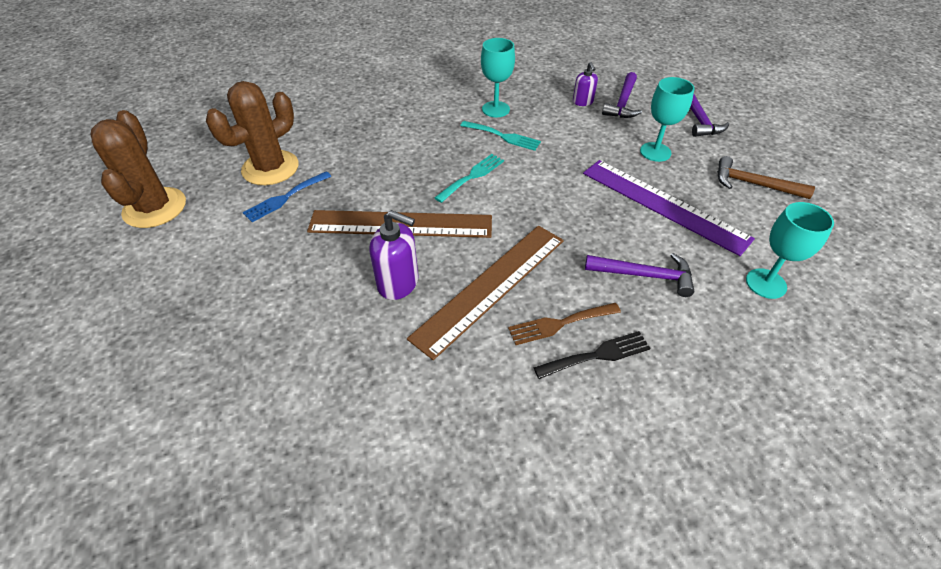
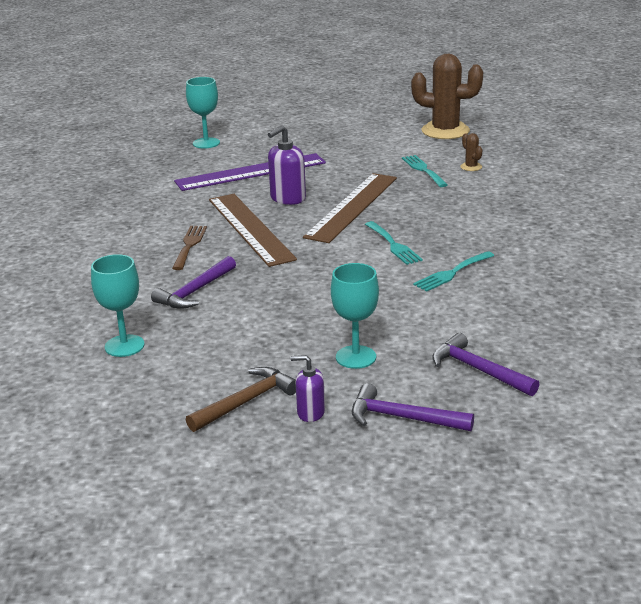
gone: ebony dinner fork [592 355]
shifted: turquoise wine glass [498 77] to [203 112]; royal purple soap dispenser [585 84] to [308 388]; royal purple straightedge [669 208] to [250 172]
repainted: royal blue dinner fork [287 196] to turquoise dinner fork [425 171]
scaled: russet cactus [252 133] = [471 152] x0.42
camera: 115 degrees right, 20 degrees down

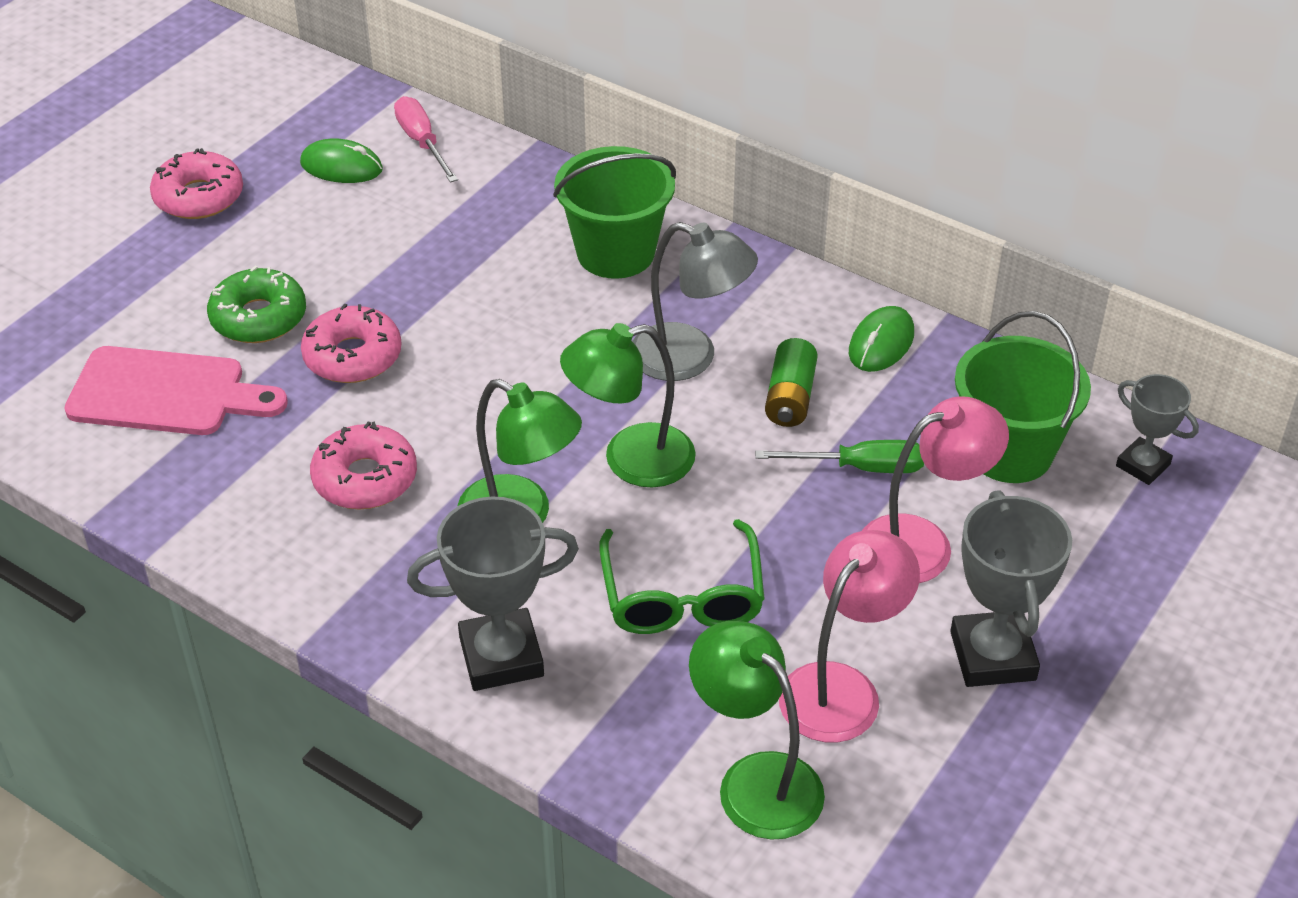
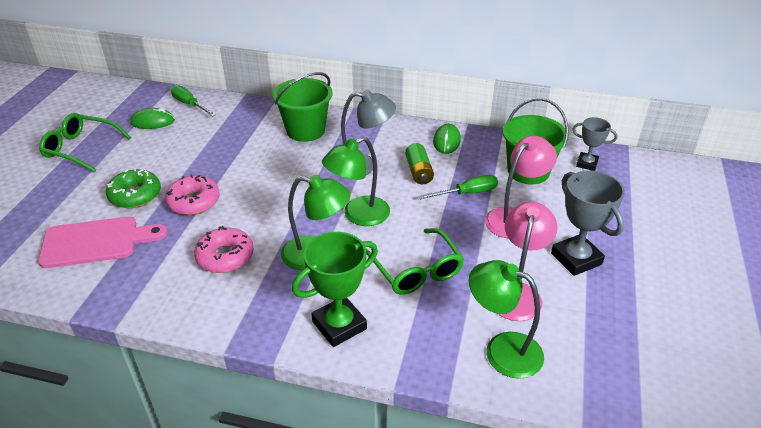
swapped: rose-pink donut [196 183] to leaf-green glasses [85 142]
repainted: rose-pink flat screwdriver [426 139] to leaf-green flat screwdriver [193 101]; gray prize cup [493 593] to leaf-green prize cup [335 289]
camera: 20 degrees left, 5 degrees down

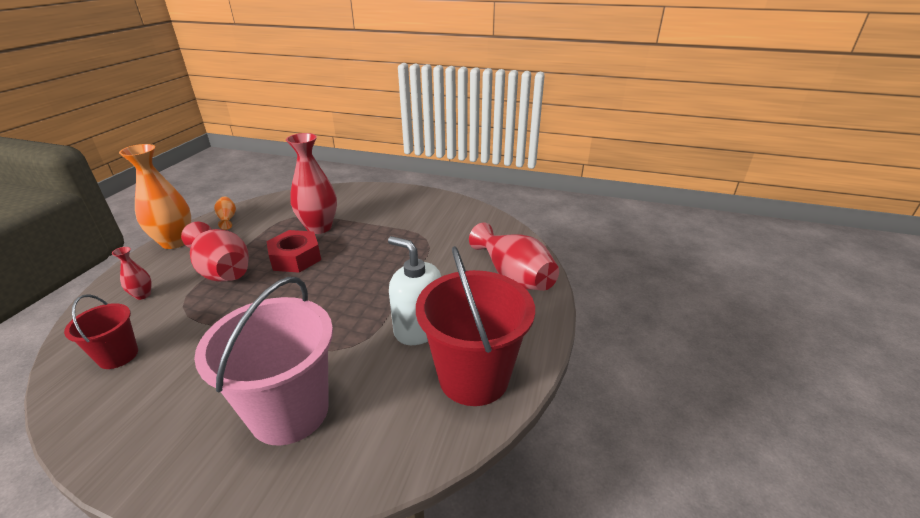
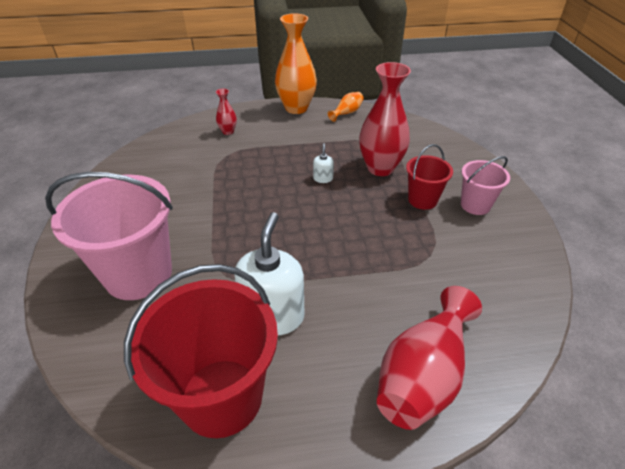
gone: scarlet flower vase [215 252]
new: rose-pink sand bucket [485 185]
shifted: scarlet sand bucket [101 332] to [429 177]
swapped: scarlet nut [293 251] to pure white soap dispenser [323 163]
camera: 65 degrees right, 10 degrees up

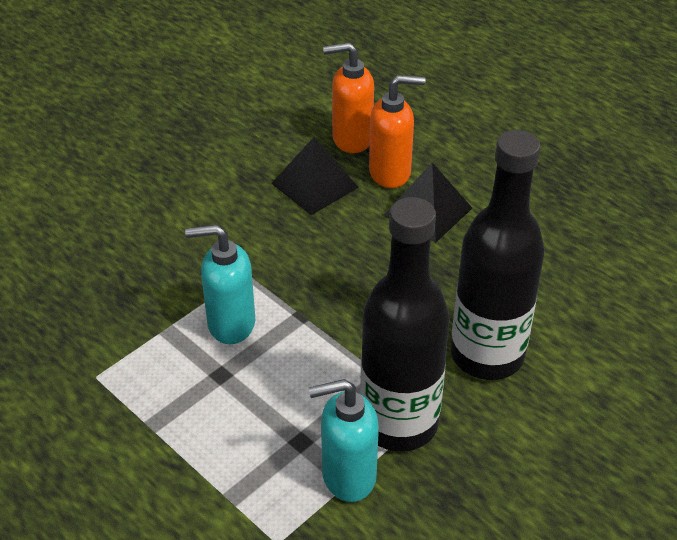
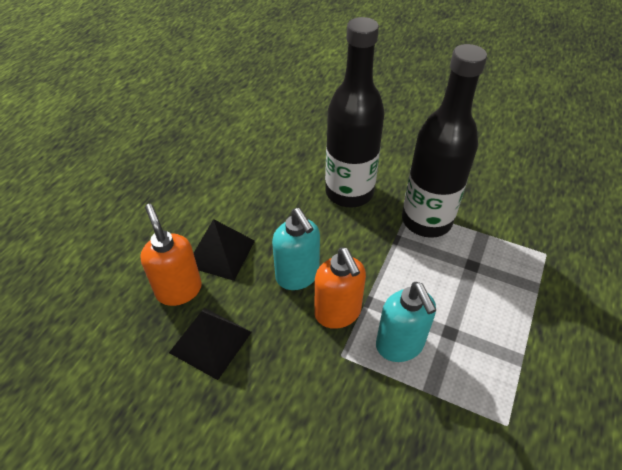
shifted: orange soap dispenser [348 97] to [340 288]; turquoise soap dispenser [344 440] to [296 249]
camera: 110 degrees left, 5 degrees up

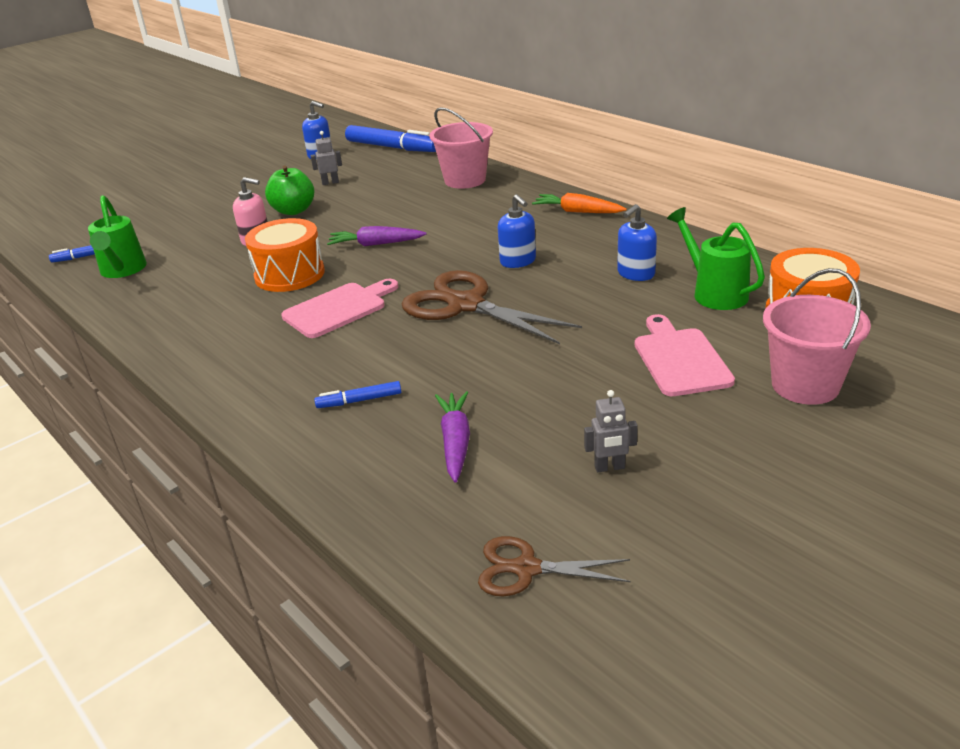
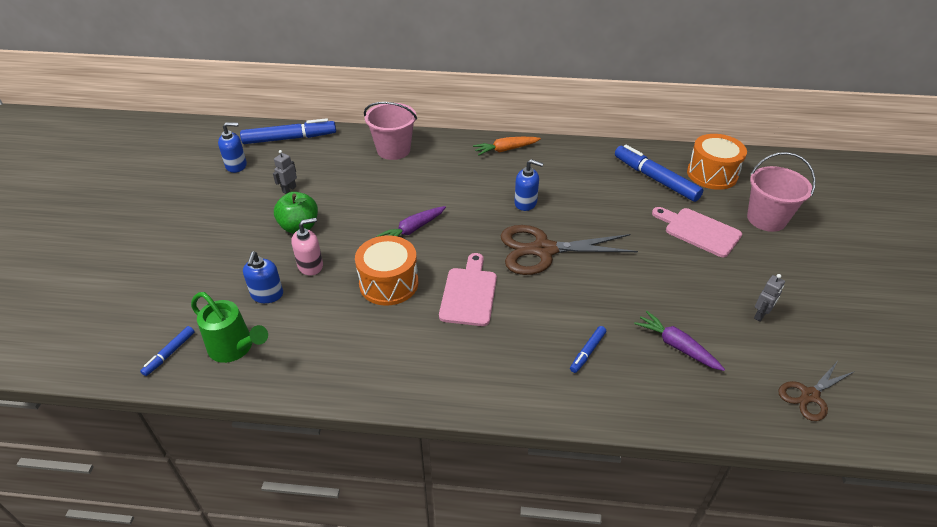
shifted: royal blue soap dispenser [637 242] to [263 277]
swapped: leaf-green watering can [716 258] to royal blue marker pen [659 173]
camera: 45 degrees left, 10 degrees up

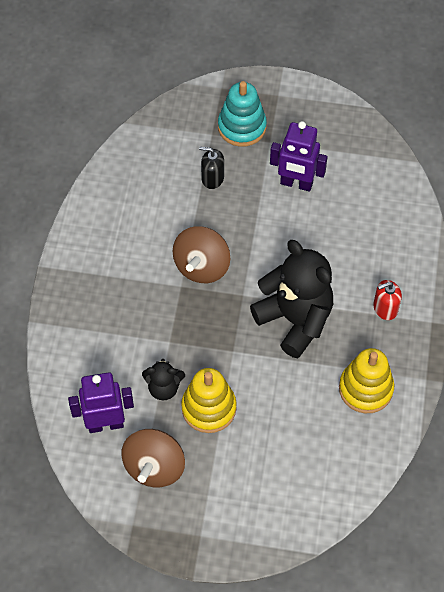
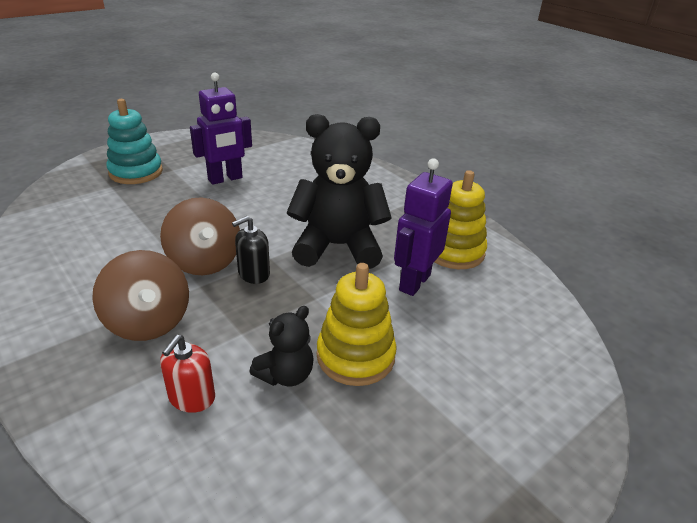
shifted: ebony soap dispenser [211 168] to [251 250]; scarlet soap dispenser [387 300] to [187 374]; royal purple robot [101 402] to [423 227]; russet toy top [153 458] to [140 295]
camera: 50 degrees left, 25 degrees down

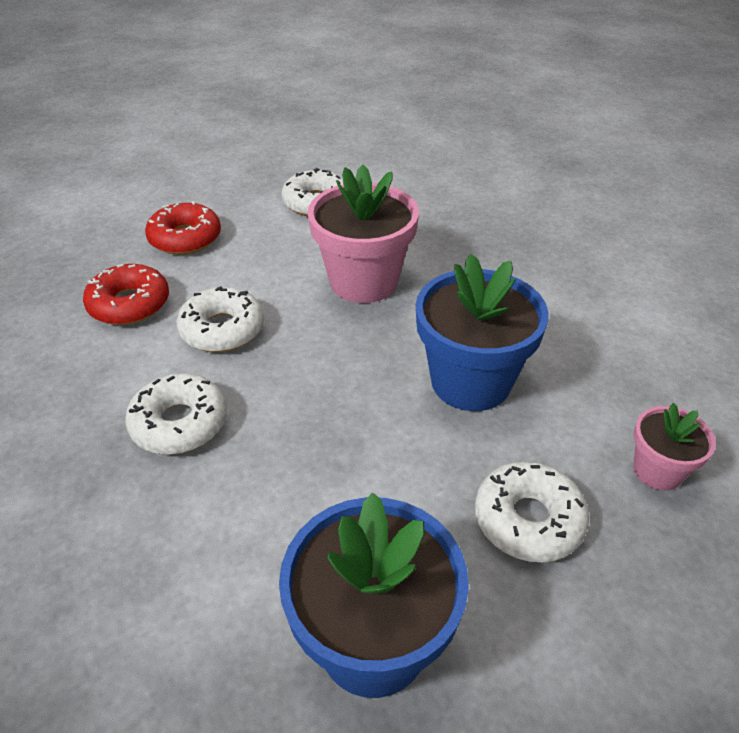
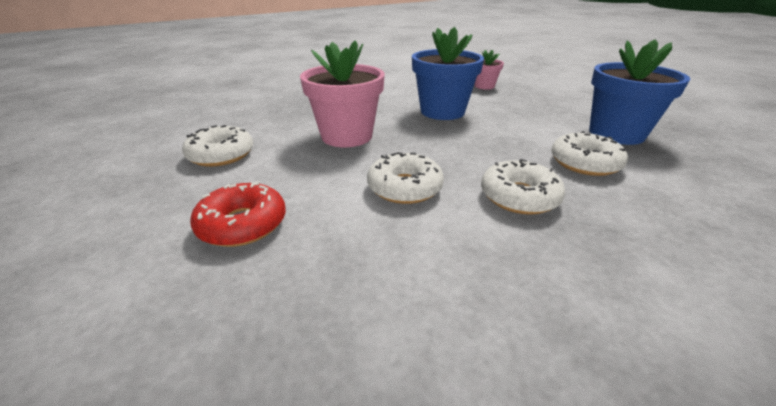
gone: scarlet donut [126 294]
shifted: pure white donut [532 511] to [589 153]
camera: 90 degrees left, 10 degrees down

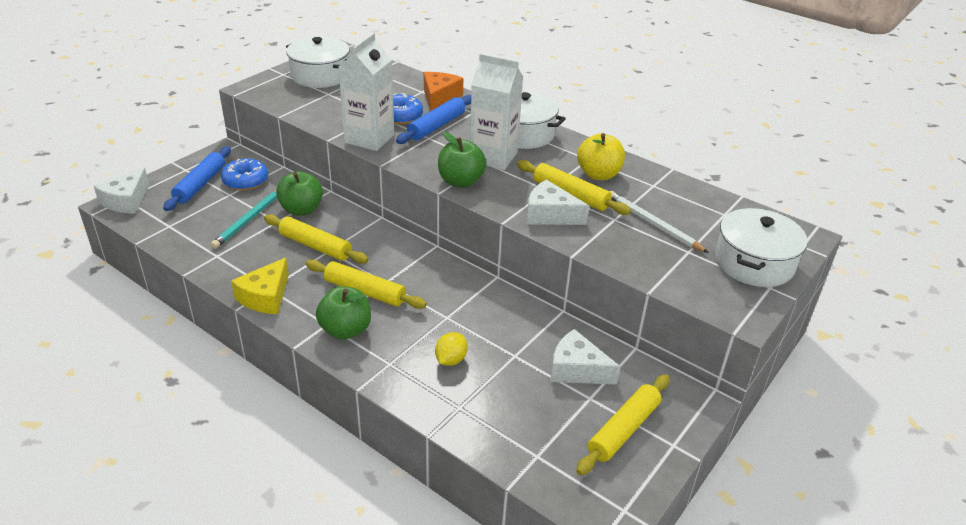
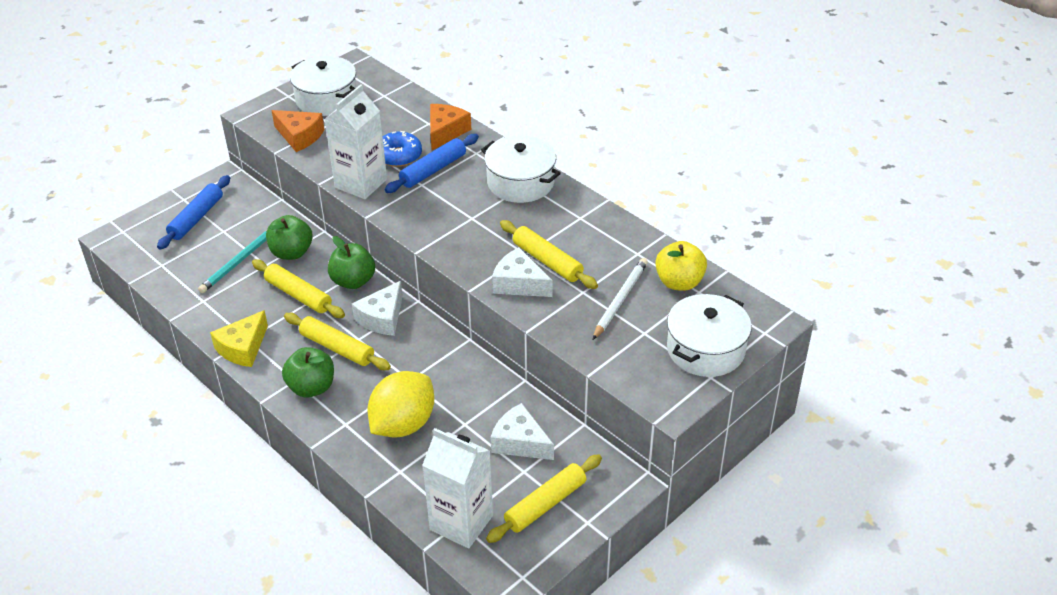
gone: royal blue donut [244 174]
new: orange cheese wedge [298 131]
shifted: pure white milk carton [496 111] to [457 488]; leaf-green toy apple [462 160] to [351 262]; bright yellow toy apple [601 156] to [681 266]; pure white cheese wedge [121 191] to [377 308]
rotated: pure white wooden pencil [659 222] = [620 299] 60 degrees clockwise
scaled: bright yellow toy lemon [451 349] = [400 404] x2.08
camera: 10 degrees right, 5 degrees up

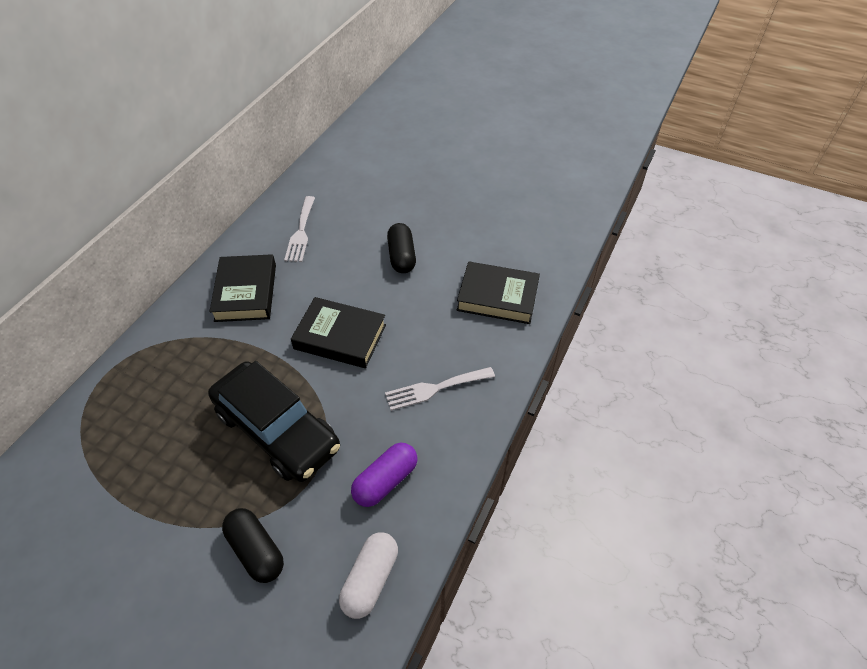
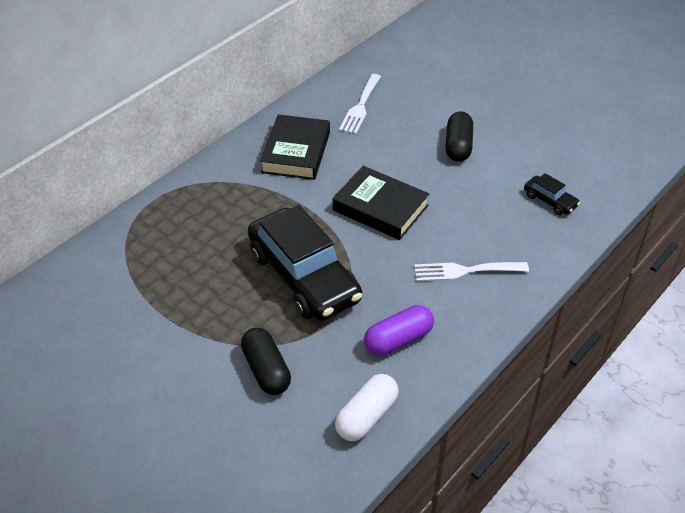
swapped: ebony book [498 292] to ebony automobile [552 194]
camera: 15 degrees right, 5 degrees down

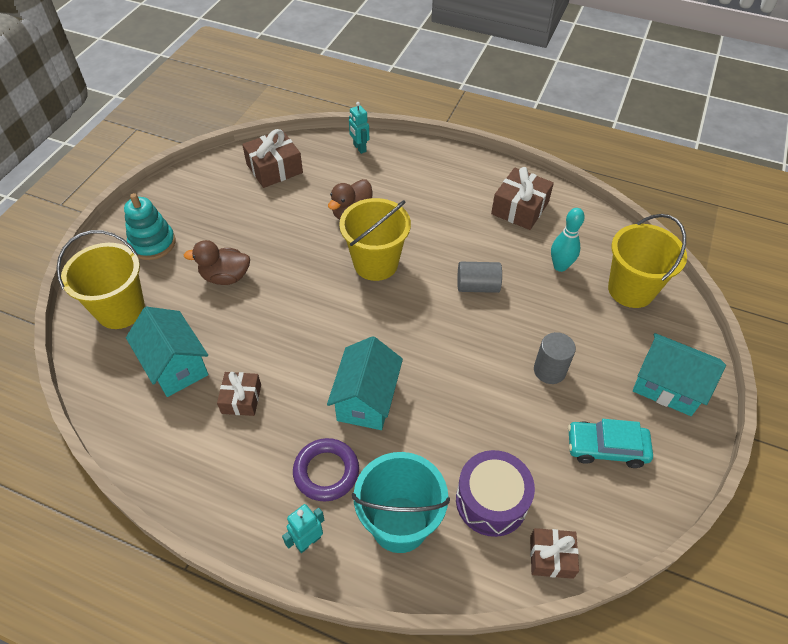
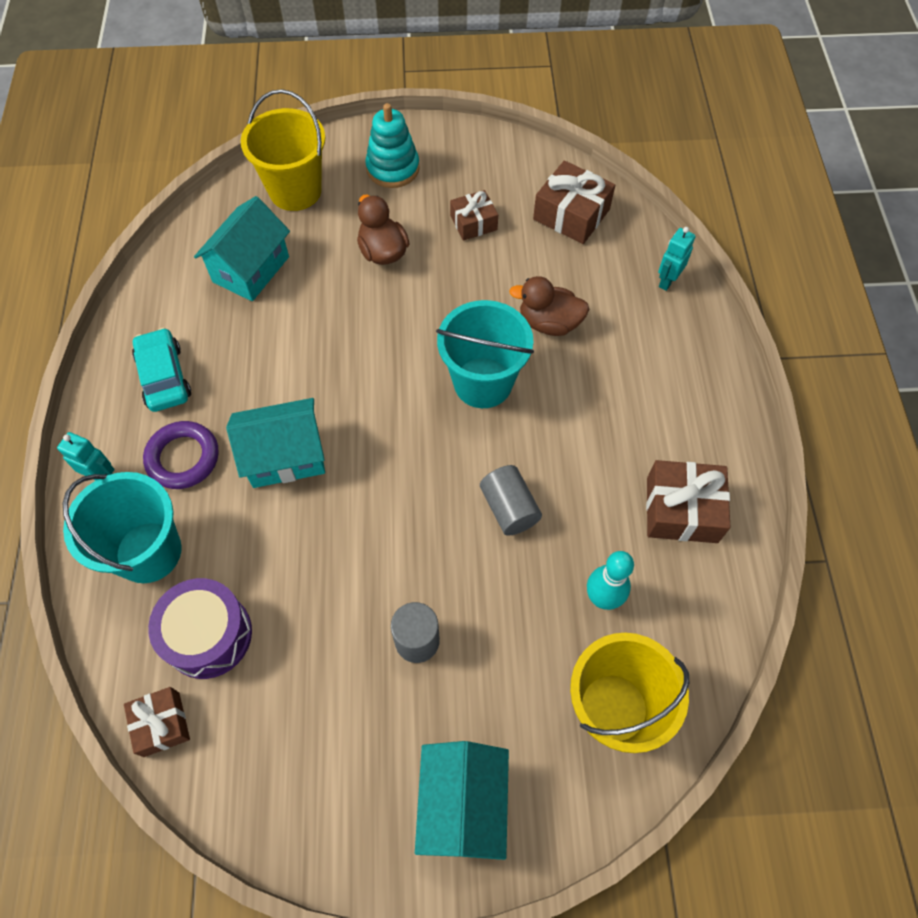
shifted: russet present [239 394] to [474 215]; turquoise automobile [610 443] to [161 370]
repainted: bright yellow sand bucket [375 239] to turquoise sand bucket [485 354]
camera: 65 degrees right, 10 degrees up

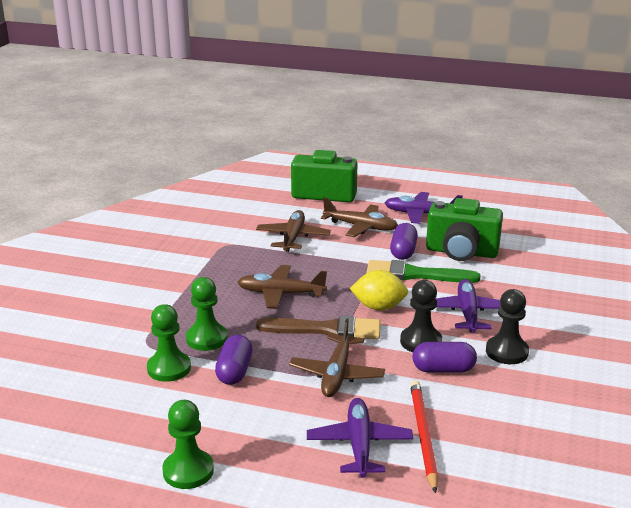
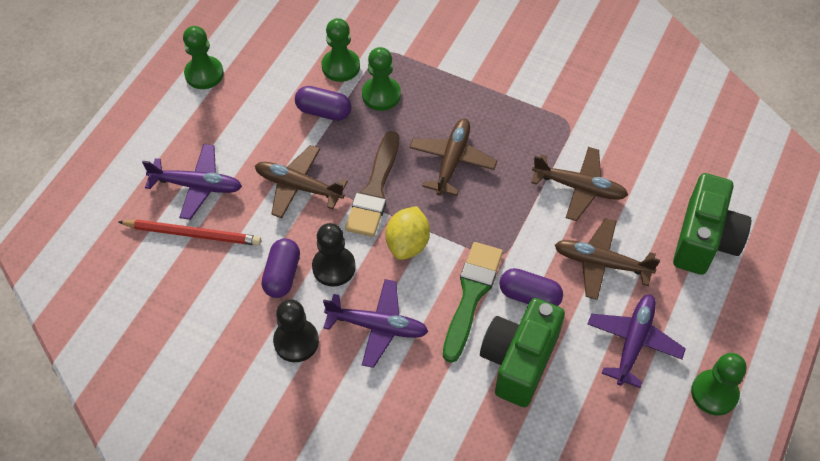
new: leaf-green game pawn [718 384]
rotated: russet toy plane [359 217] = [607 259] 75 degrees clockwise
camera: 100 degrees right, 30 degrees up

